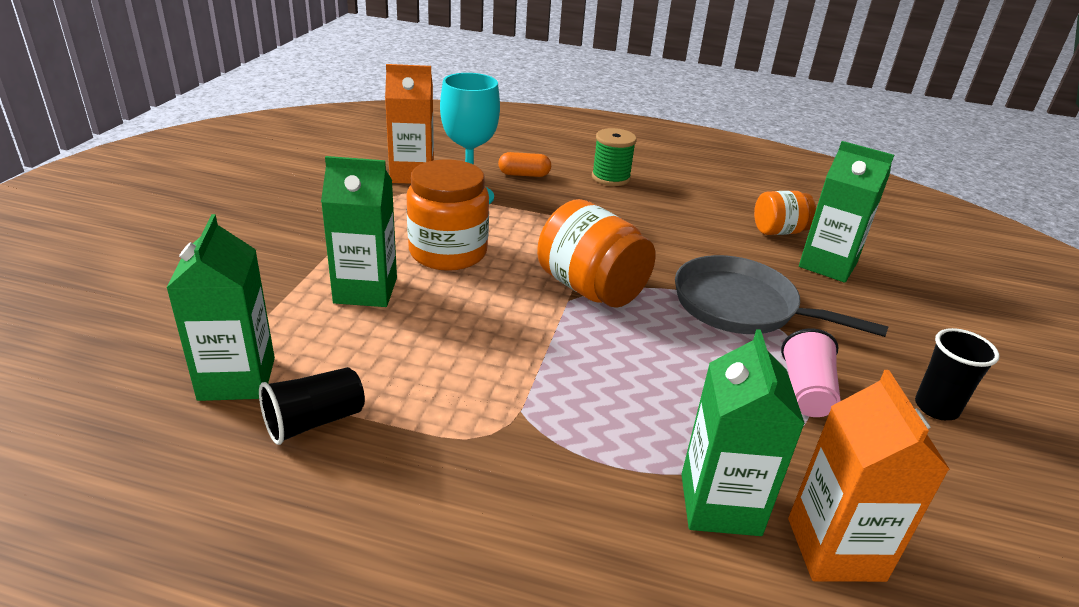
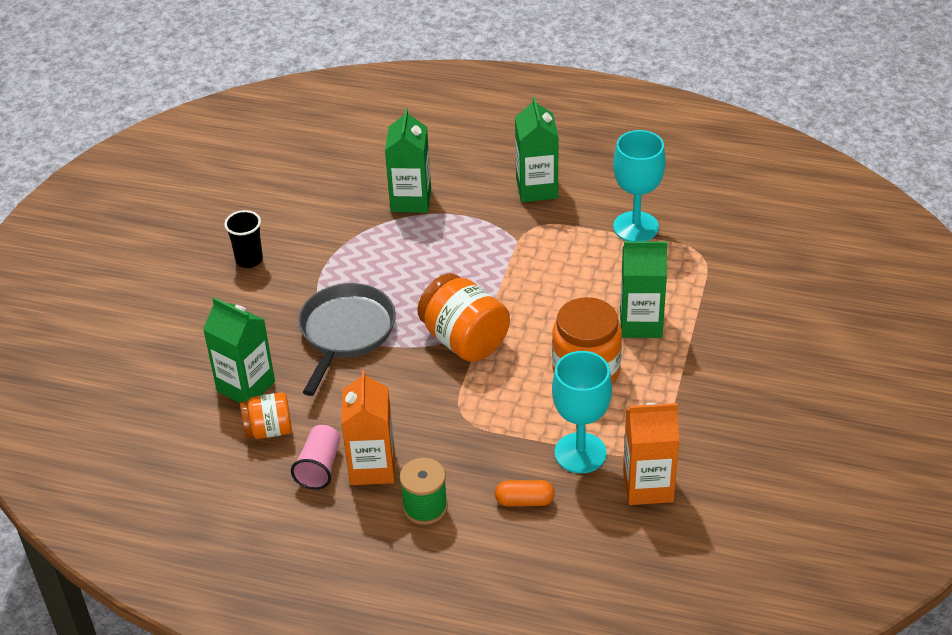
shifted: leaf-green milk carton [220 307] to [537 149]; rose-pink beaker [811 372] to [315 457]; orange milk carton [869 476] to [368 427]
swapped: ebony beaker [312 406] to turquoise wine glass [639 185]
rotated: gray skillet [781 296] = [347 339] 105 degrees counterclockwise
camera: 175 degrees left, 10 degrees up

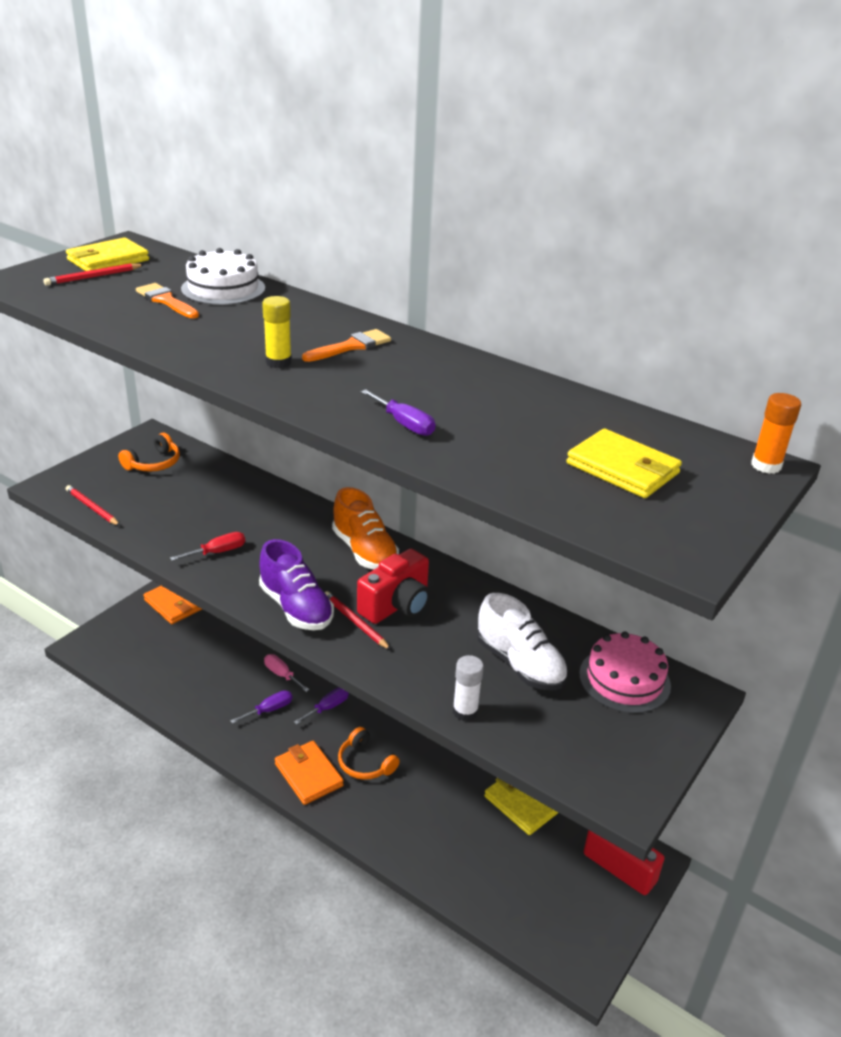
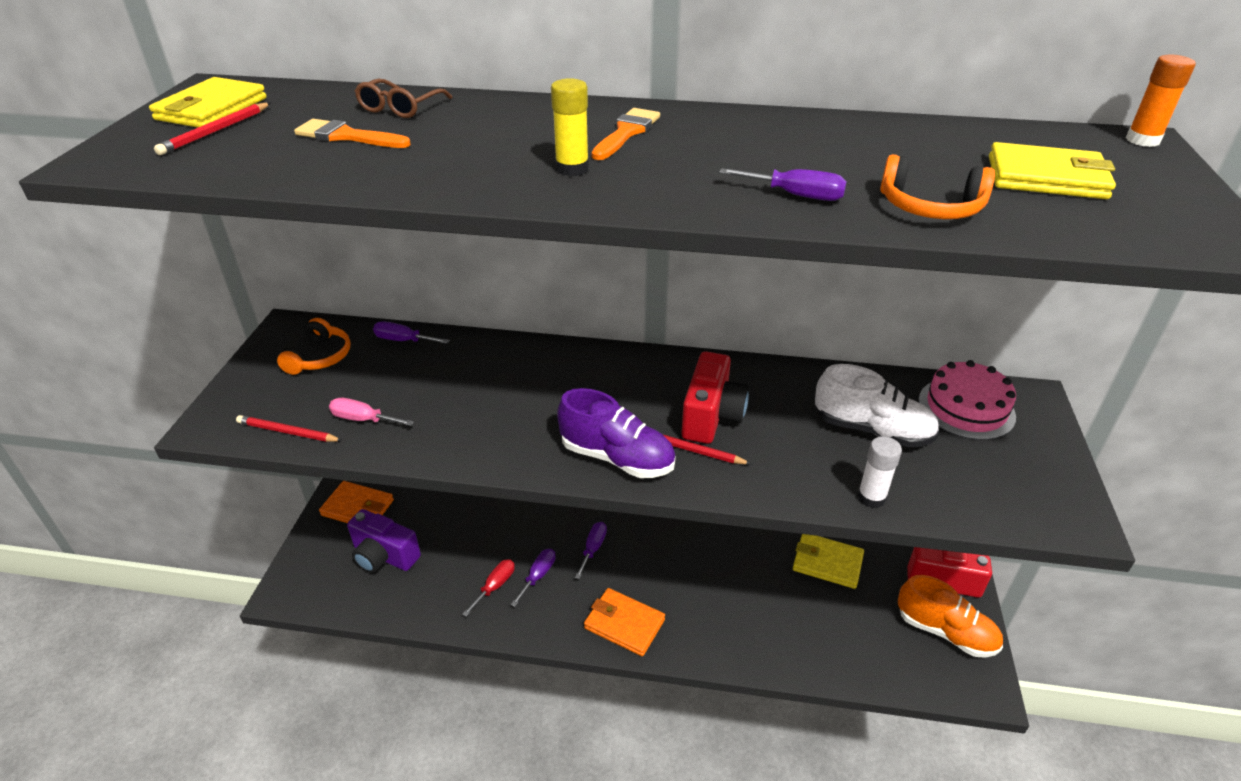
new: royal purple flat screwdriver [411 332]; royal purple camera [384 541]
shifted: orange sneaker [365 528] to [950 616]; scarlet flat screwdriver [207 546] to [488 588]; rose-pink flat screwdriver [286 673] to [371 412]; orange over-ear headphones [369 753] to [937 186]
swapped: pure white gateau [223 276] to russet glasses [403 98]
camera: 25 degrees left, 5 degrees up

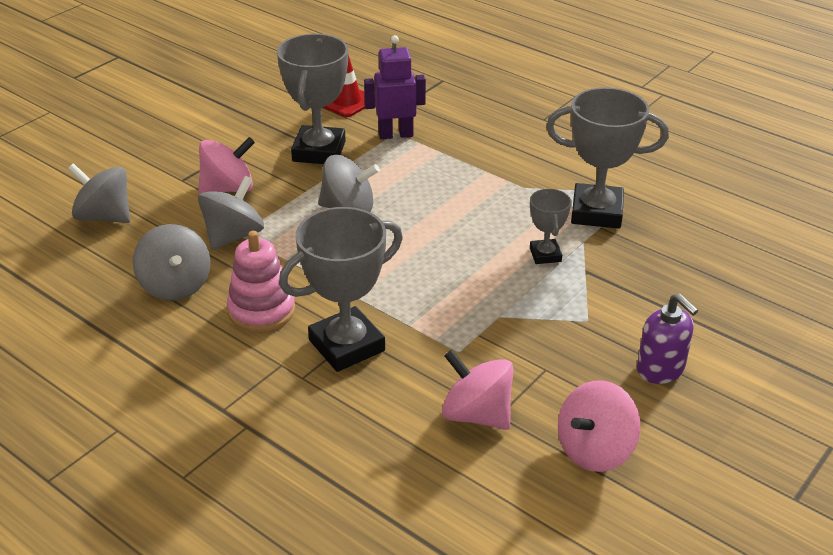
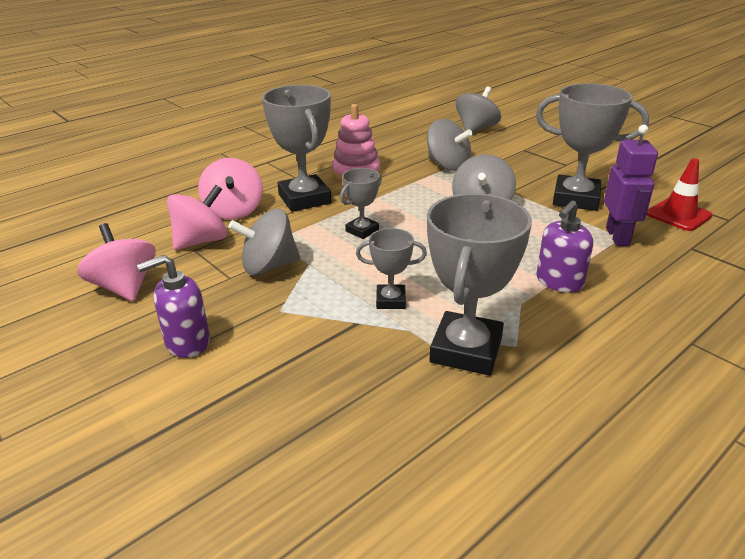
new: gray prize cup [361 203]; royal purple soap dispenser [564 246]
shifted: rose-pink toy top [226 165] to [230 189]; gray toy top [171 262] to [264 242]
camera: 100 degrees right, 5 degrees down

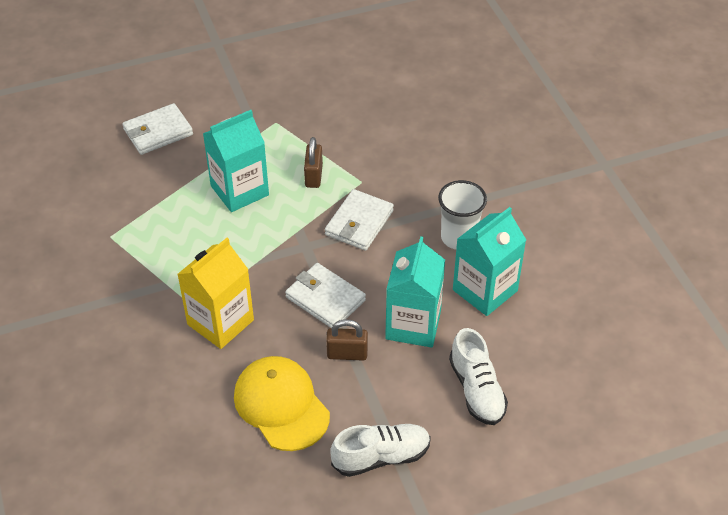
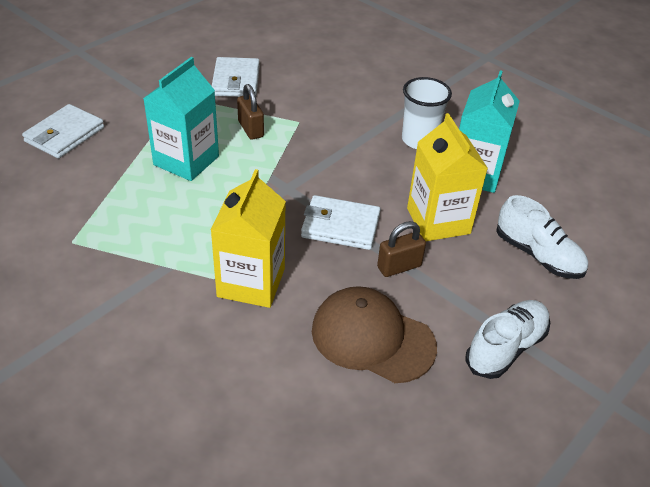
shifted: pure white wallet [359 220] to [236 77]
repainted: turquoise milk carton [415 292] to bright yellow milk carton [447 177]; bright yellow cap [282 403] to russet cap [374 334]
camera: 30 degrees left, 5 degrees down

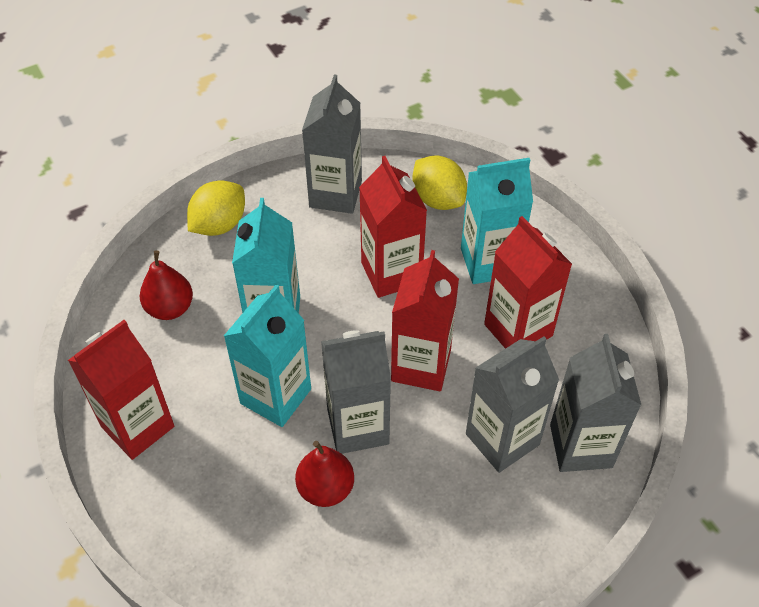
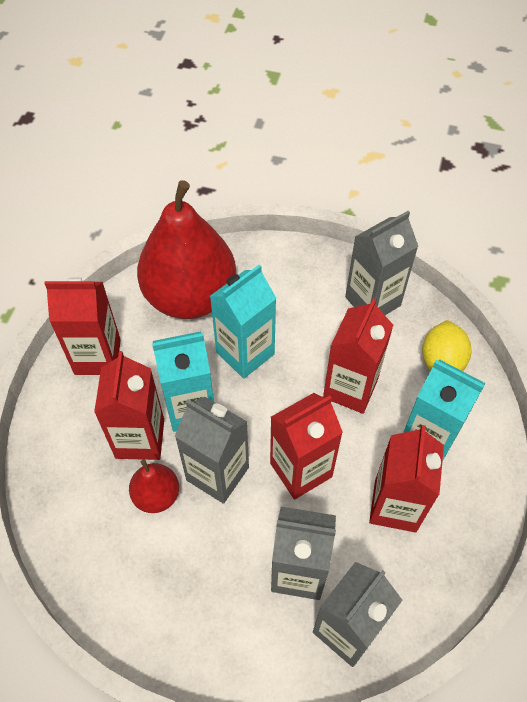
gone: bright yellow toy lemon [216 208]
new: scarlet milk carton [129 405]
scaled: scarlet toy pear [166 285] = [186 249] x2.24
camera: 45 degrees right, 5 degrees up

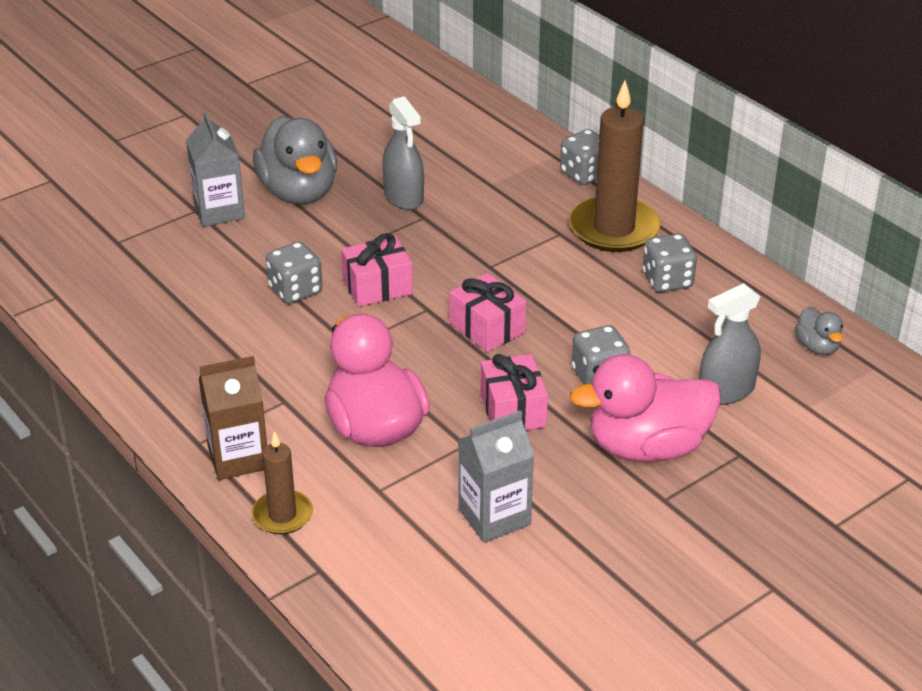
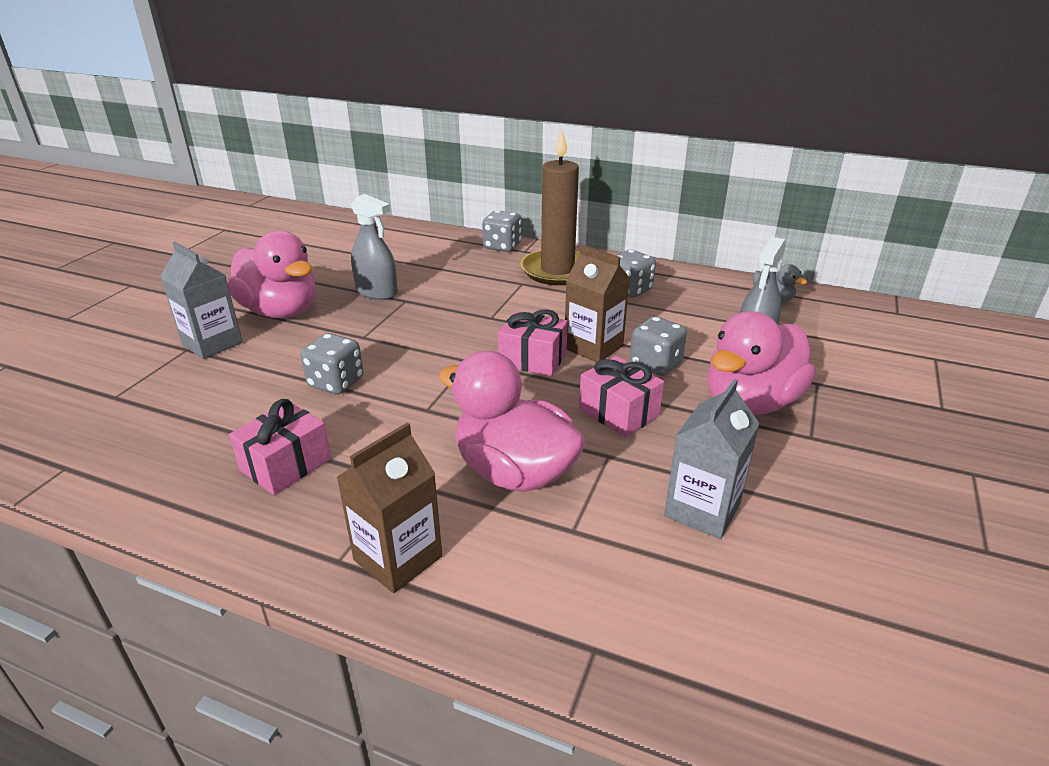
gone: russet pillar candle [282 482]
new: russet milk carton [597 303]
shifted: rose-pink present [377 270] to [280 447]
repainted: gray rubber duck [295 160] to rose-pink rubber duck [271 274]
camera: 30 degrees left, 5 degrees down

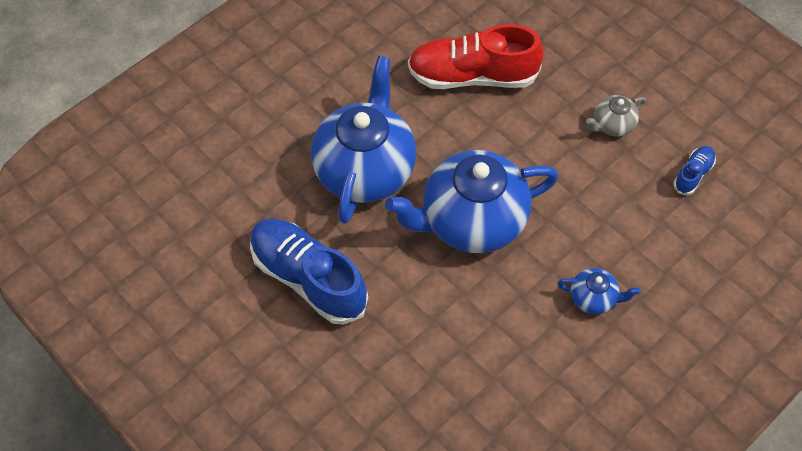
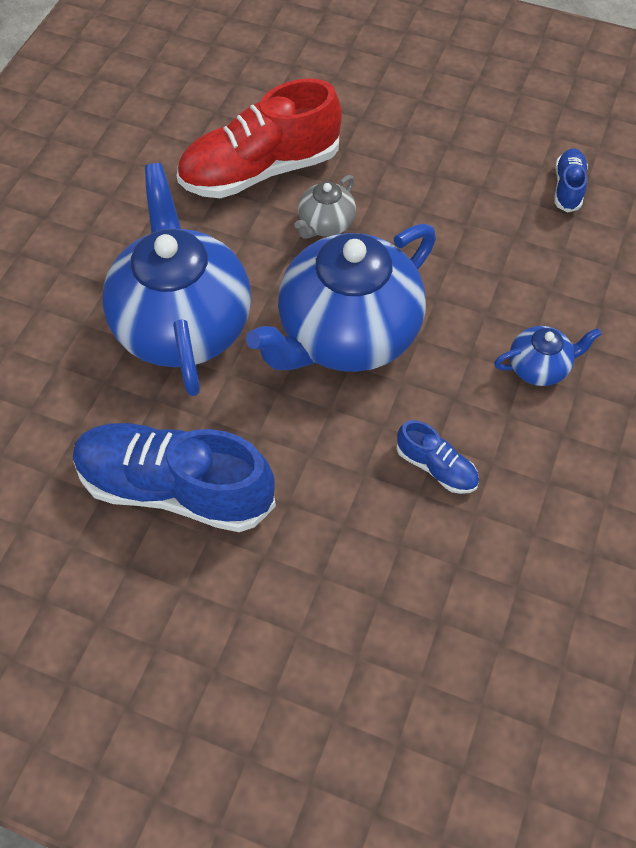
new: royal blue sneaker [437 457]
shifted: gray teapot [616 115] to [325 207]
camera: 25 degrees left, 0 degrees up

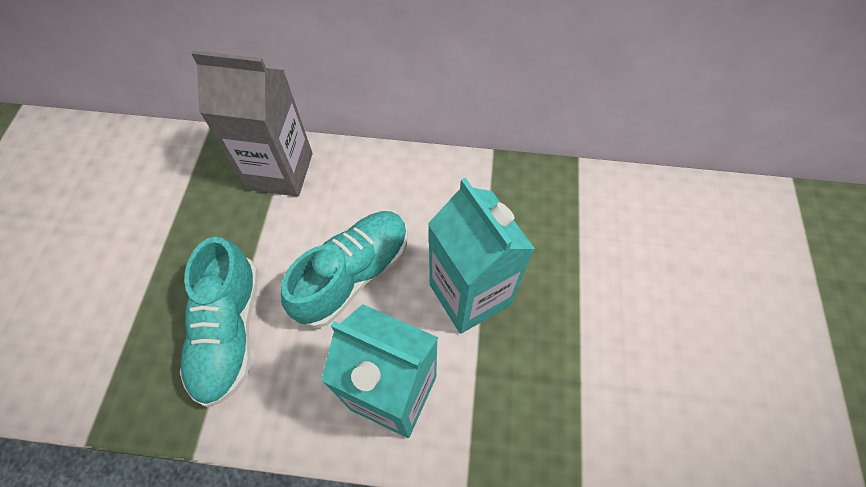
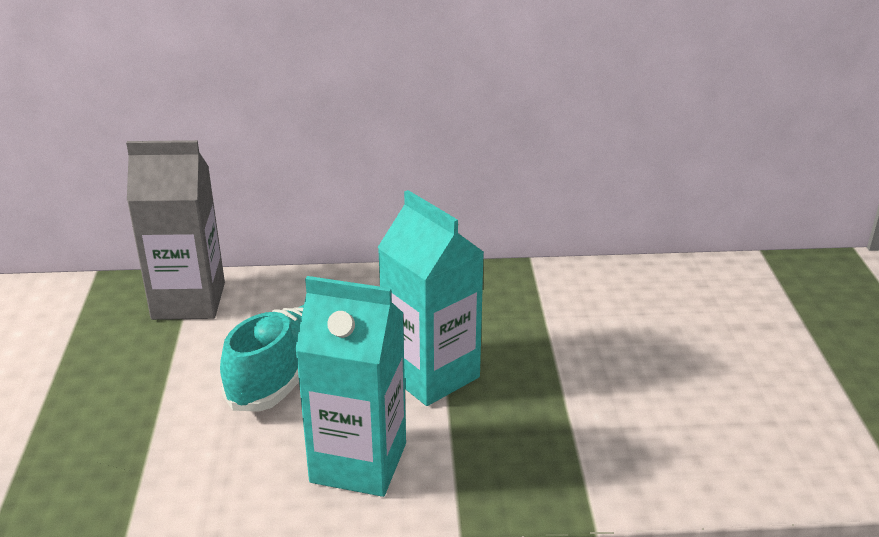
gone: turquoise sneaker [219 322]
camera: 10 degrees left, 30 degrees down

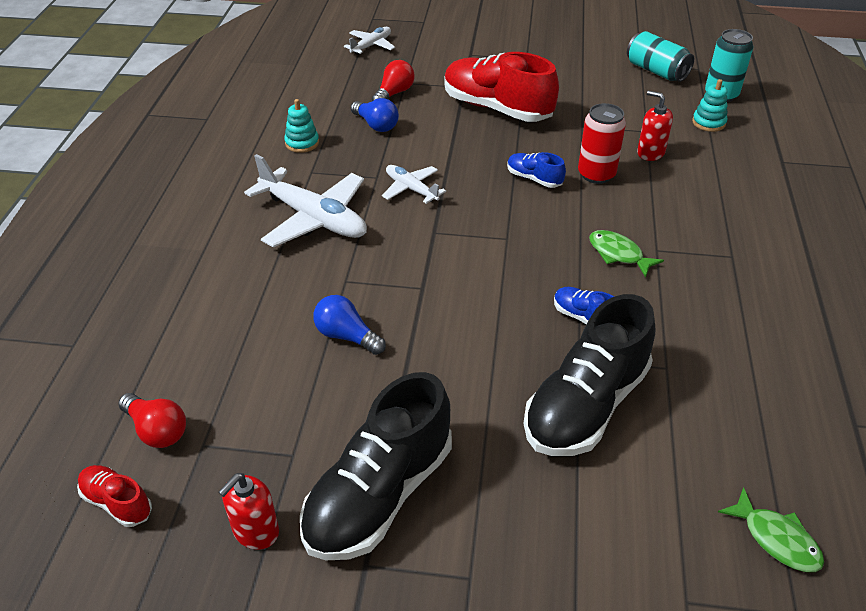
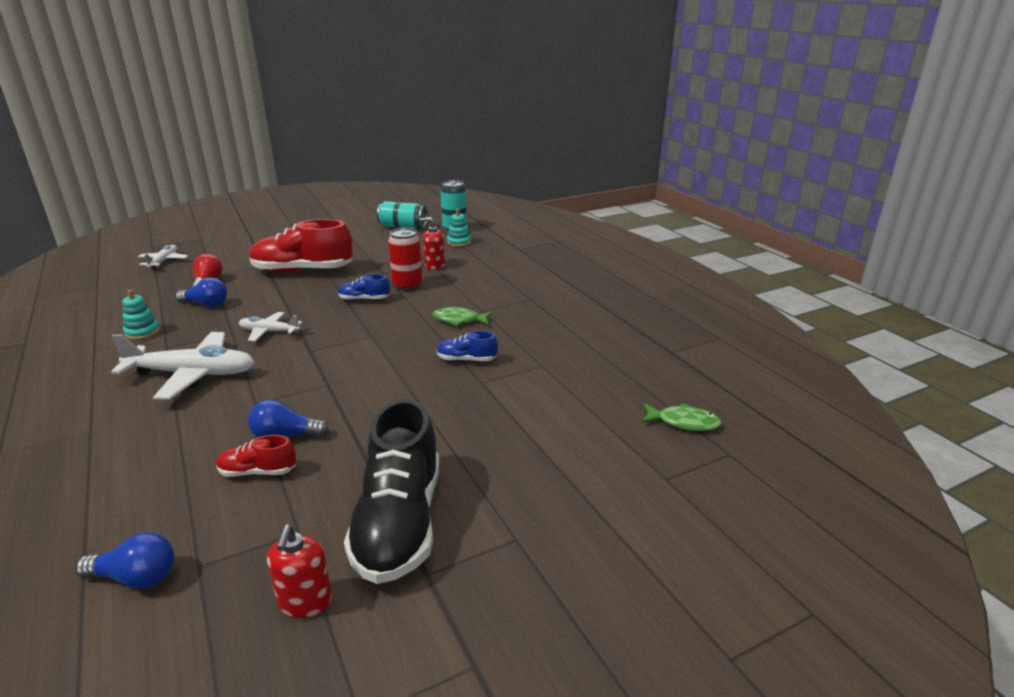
gone: ebony sneaker [589 375]
shifted: scarlet sneaker [114 496] to [256 456]
repainted: scarlet light bulb [152 420] to royal blue light bulb [125 560]
camera: 35 degrees left, 15 degrees down

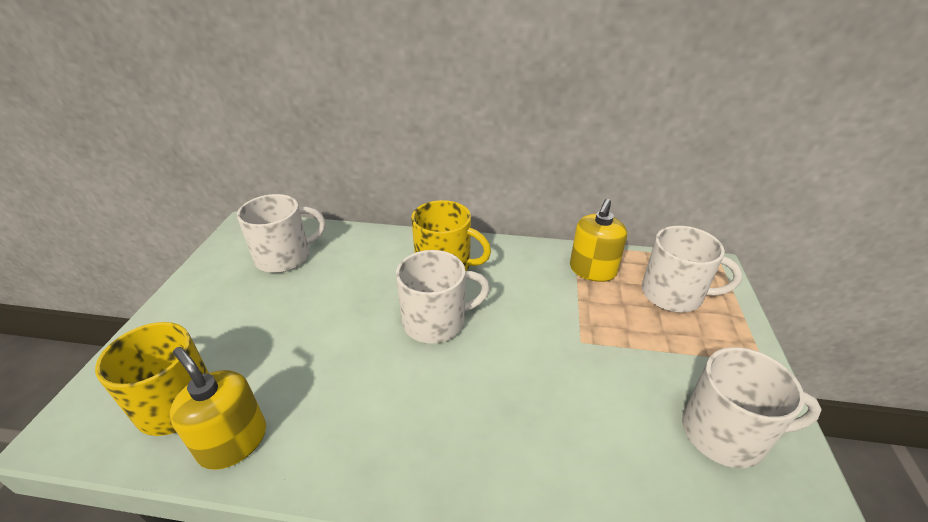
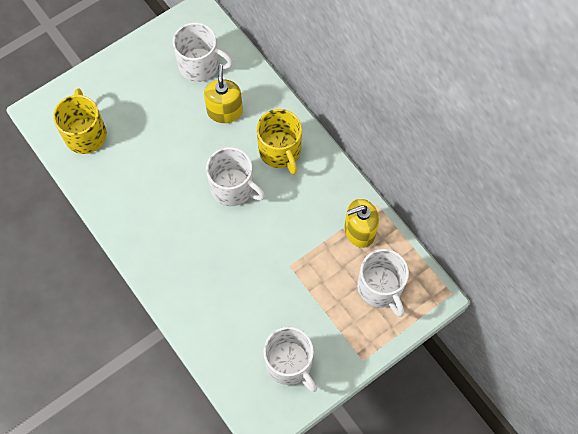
shifted: bright yellow soap dispenser [217 408] to [223 94]
camera: 45 degrees right, 30 degrees up

